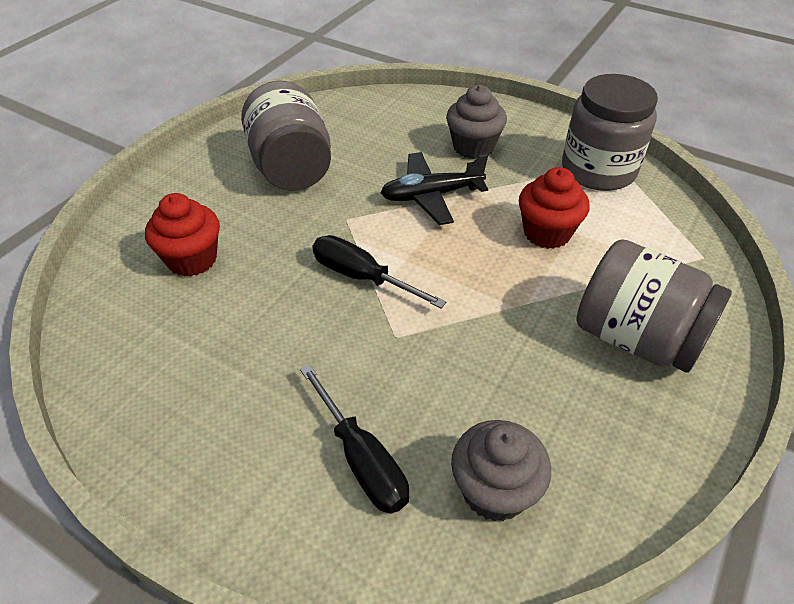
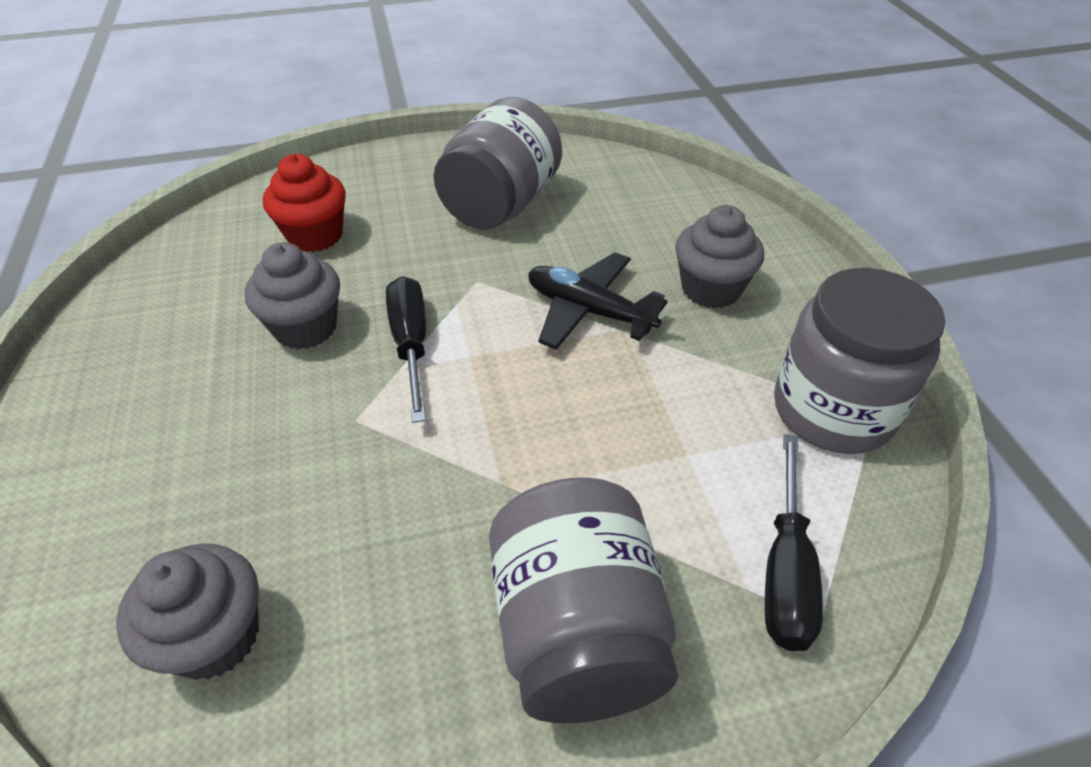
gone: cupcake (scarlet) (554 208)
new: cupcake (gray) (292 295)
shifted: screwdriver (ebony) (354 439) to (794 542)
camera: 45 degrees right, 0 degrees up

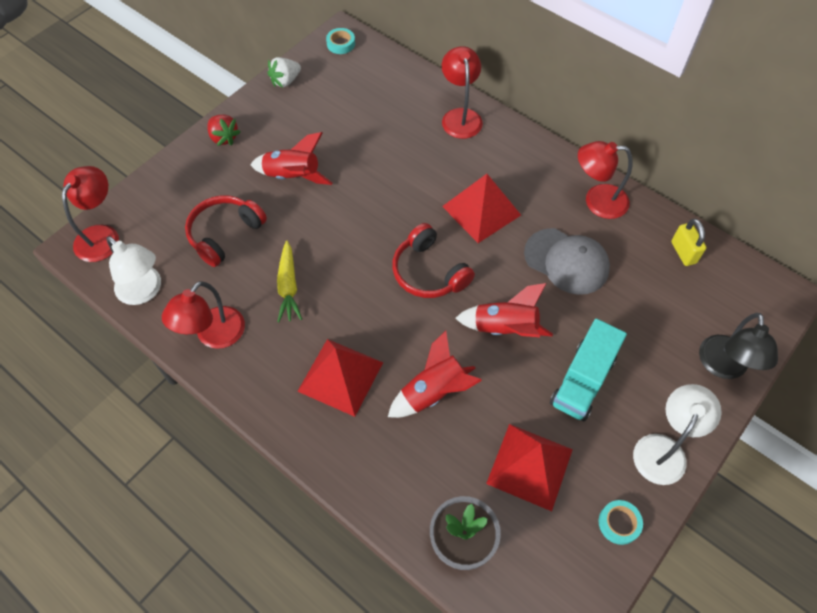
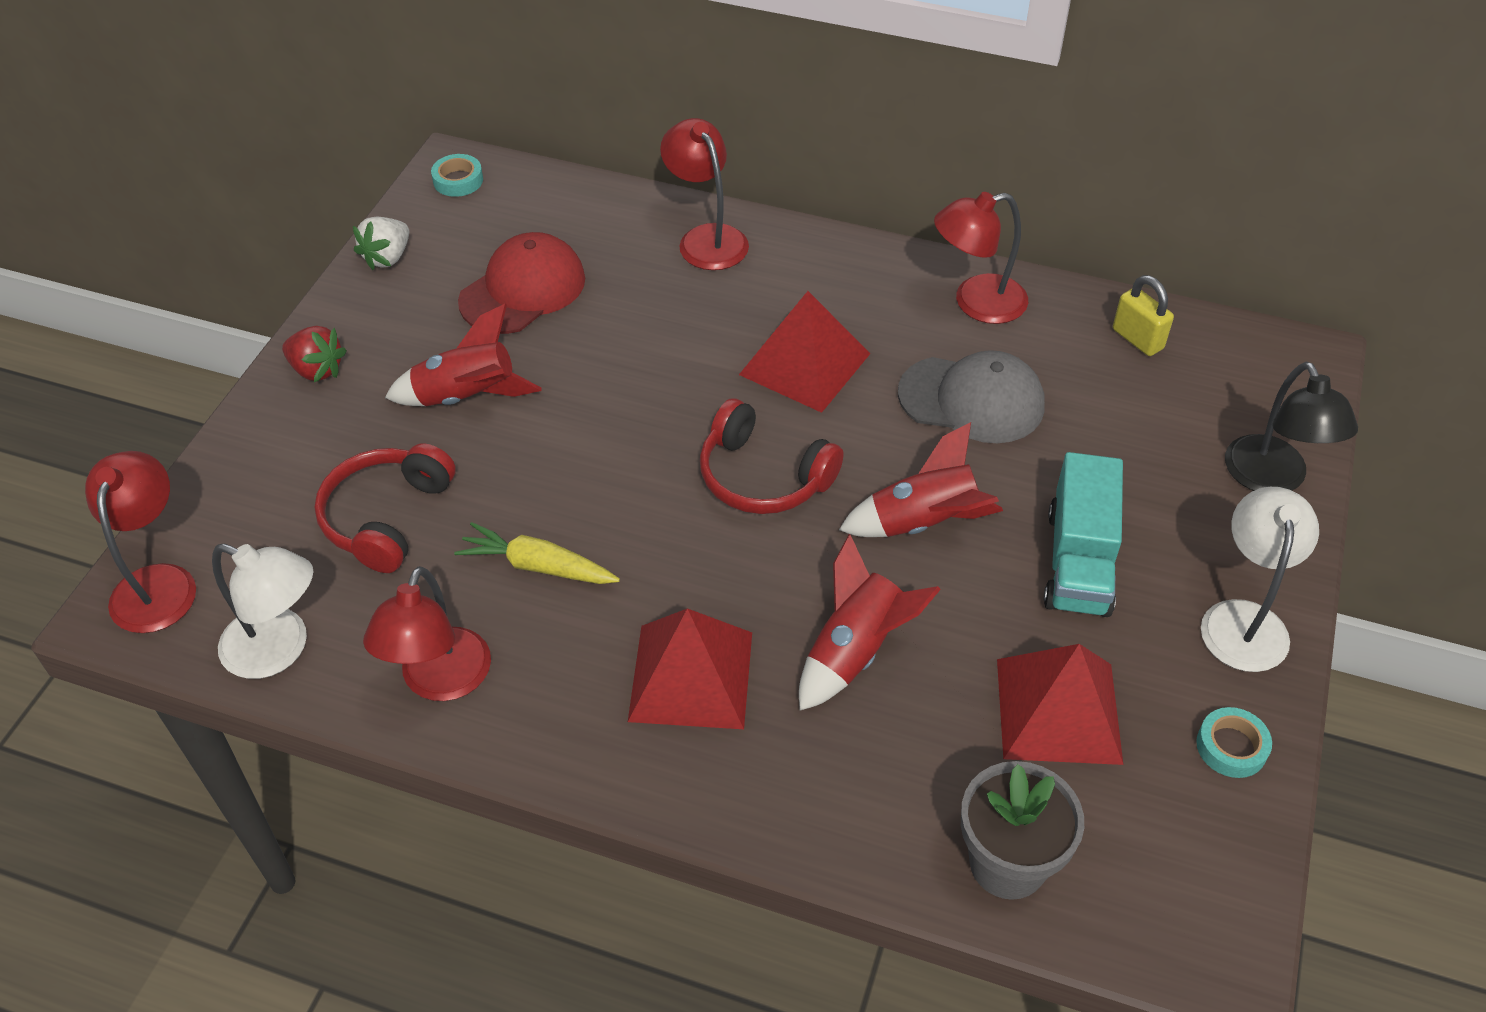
new: peaked cap (scarlet) (521 283)
rotated: toy carrot (golden) (289 282) = (537 553) 135 degrees clockwise
camera: 20 degrees left, 10 degrees down

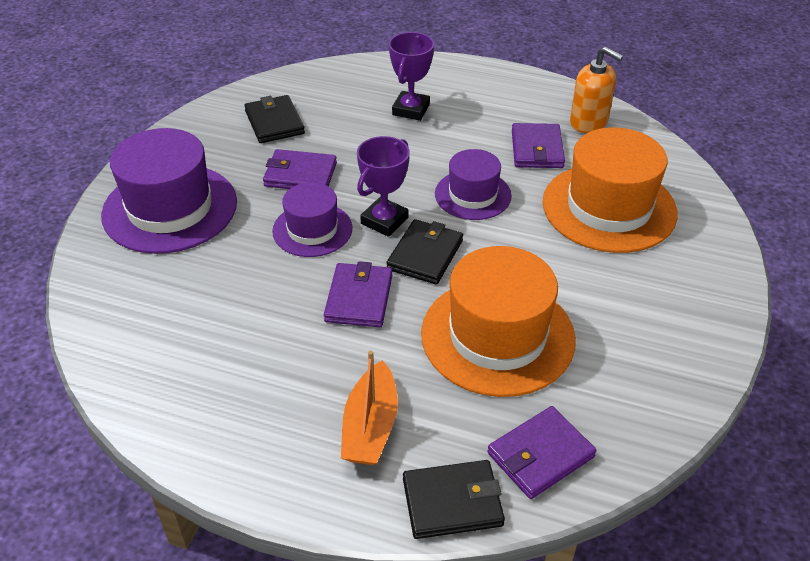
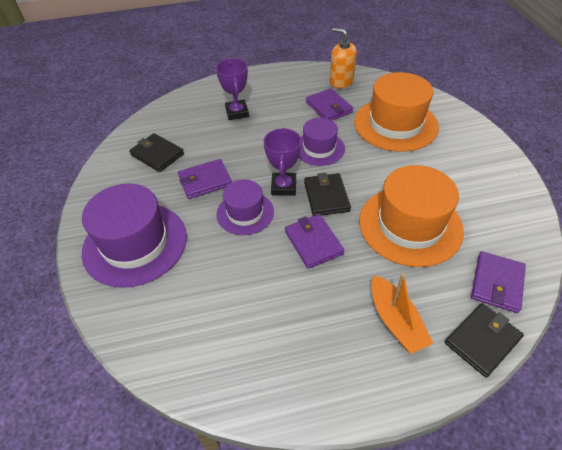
rotated: soap pump (orange-coloured) (596 90) = (343 58) 150 degrees counterclockwise
camera: 30 degrees left, 5 degrees up

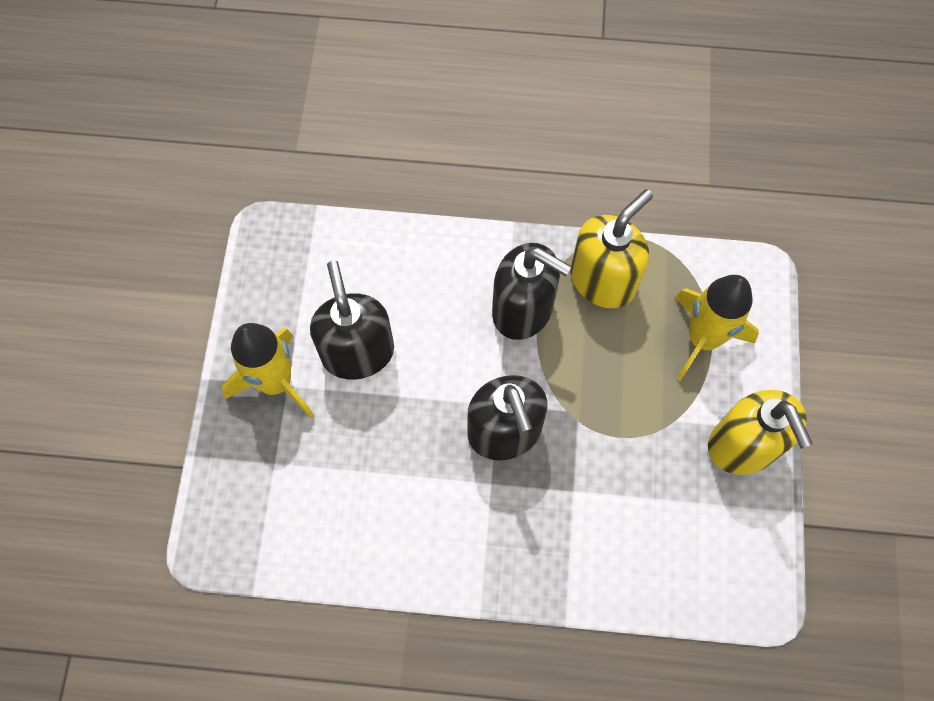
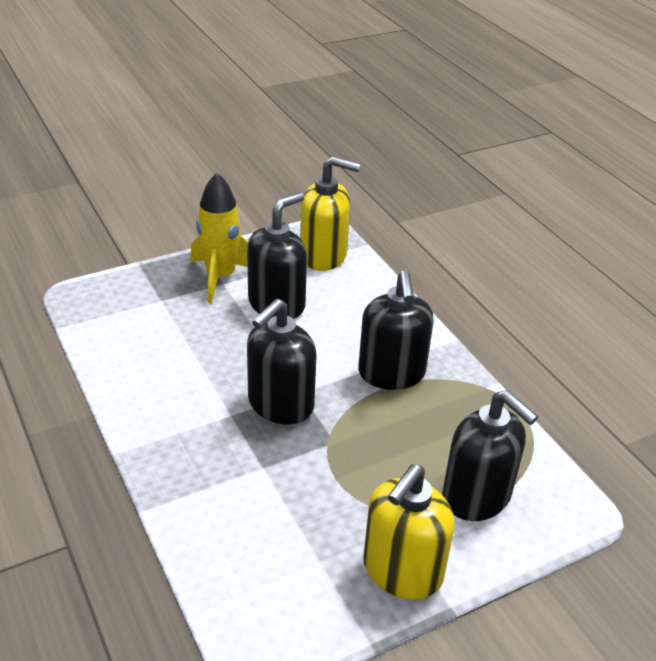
shifted: soap pump (golden) (611 248) to (330 213)
swapped: spaceship (golden) (716 328) to soap pump (ebony) (490 455)
camera: 55 degrees right, 30 degrees down

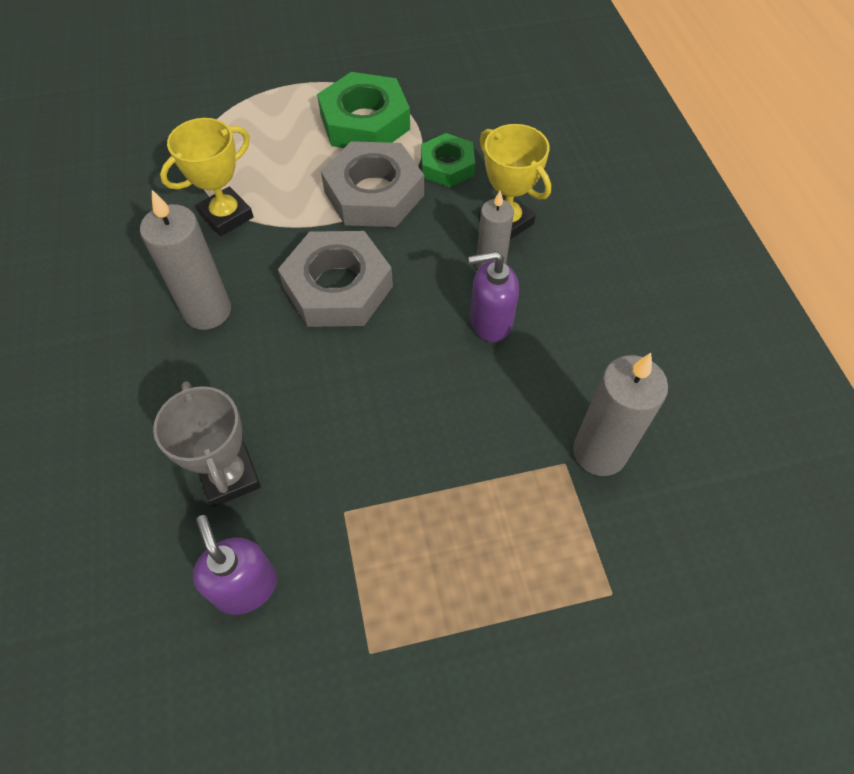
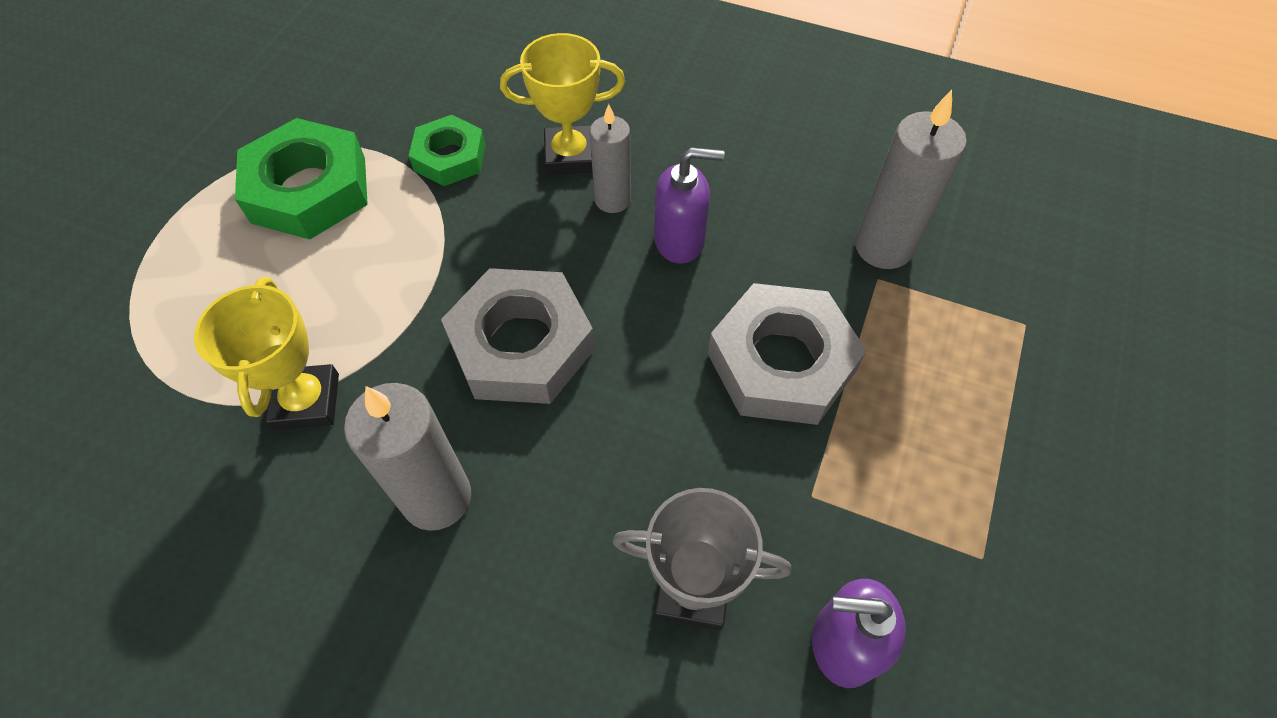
shifted: hexagon nut (gray) (372 184) to (787 354)
rotated: soap pump (royal purple) (493 296) = (689 205) 120 degrees counterclockwise
camera: 55 degrees left, 0 degrees up

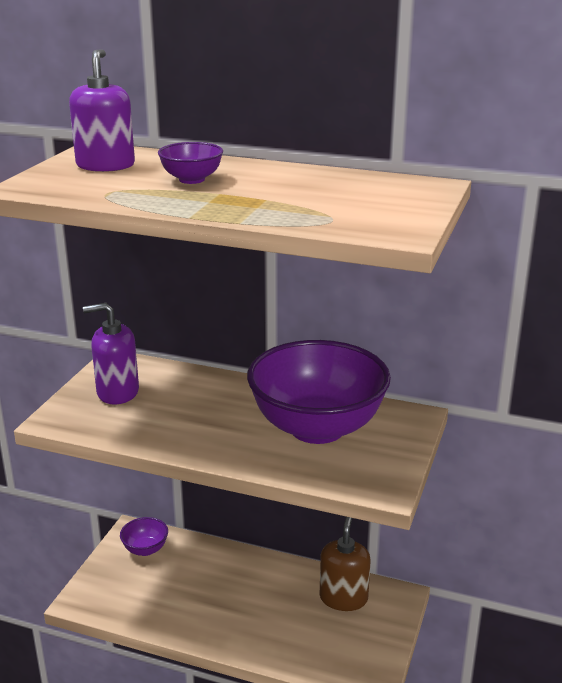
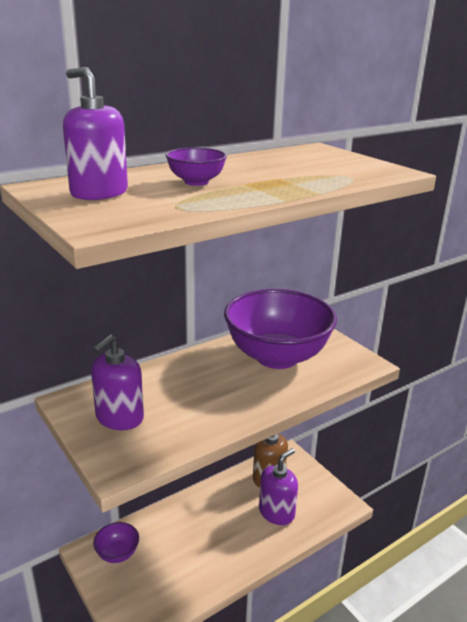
new: soap pump (royal purple) (278 486)
camera: 55 degrees left, 0 degrees up

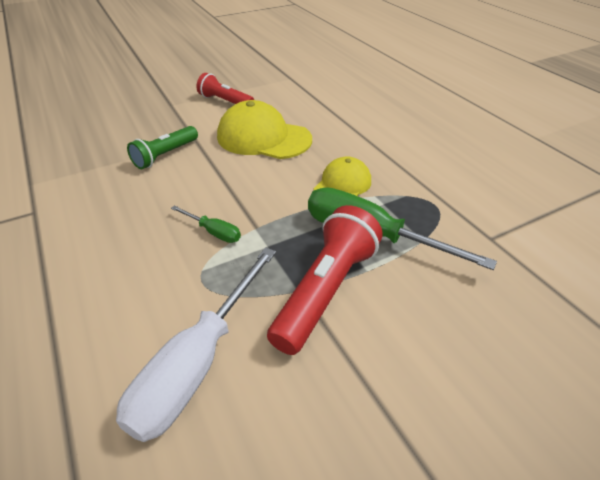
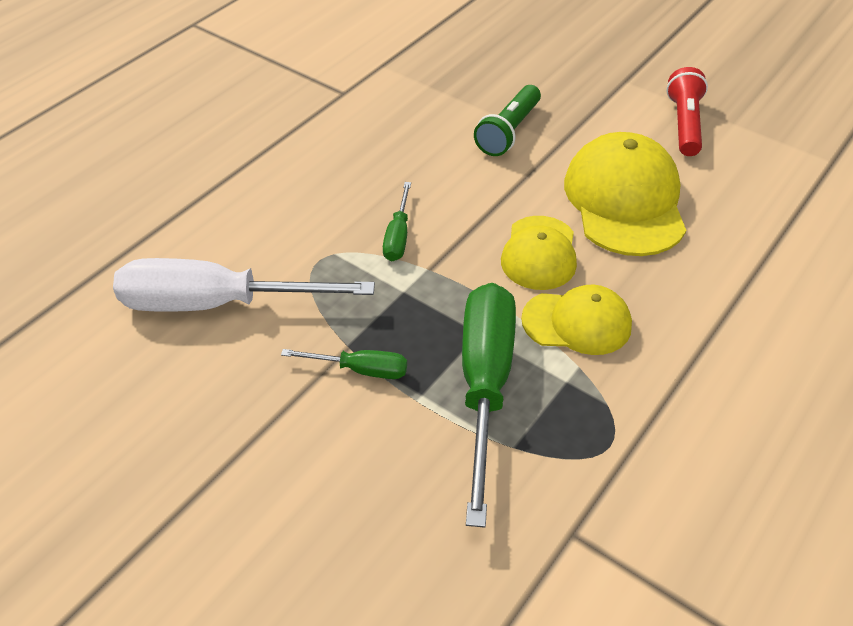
new: peaked cap (golden) (539 253)
swapped: flashlight (scarlet) (325 280) to screwdriver (leaf-green) (344 364)
rotated: flashlight (leaf-green) (162 147) = (507 120) 75 degrees counterclockwise
camera: 65 degrees right, 5 degrees up

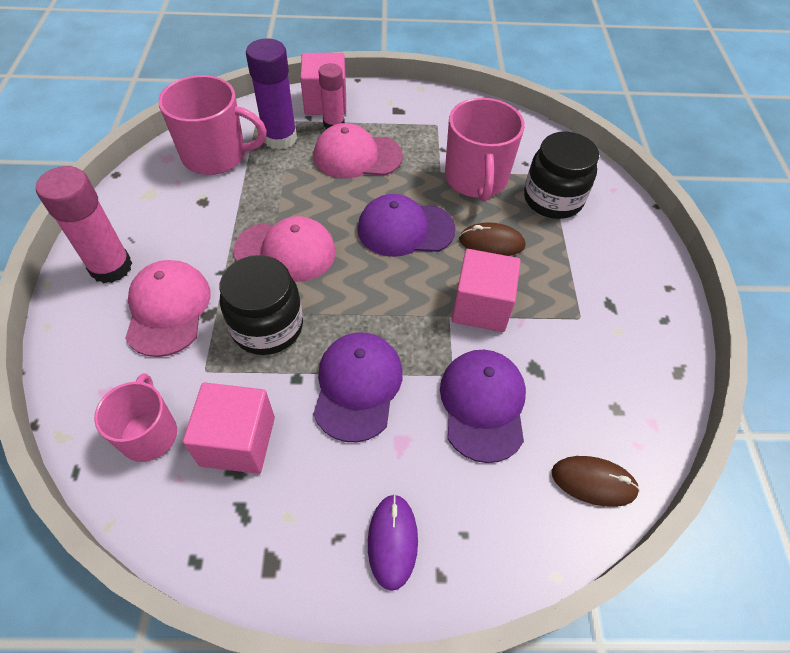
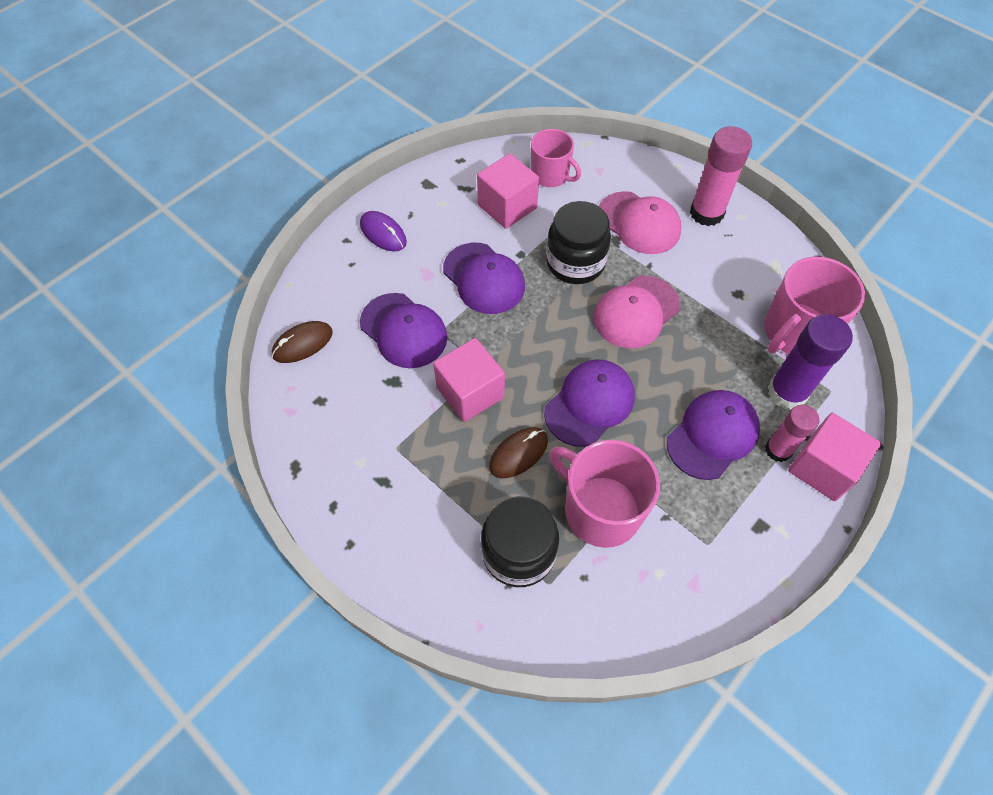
repainted: peaked cap (rosy) (358 151) to peaked cap (royal purple) (713 435)
camera: 135 degrees right, 5 degrees up

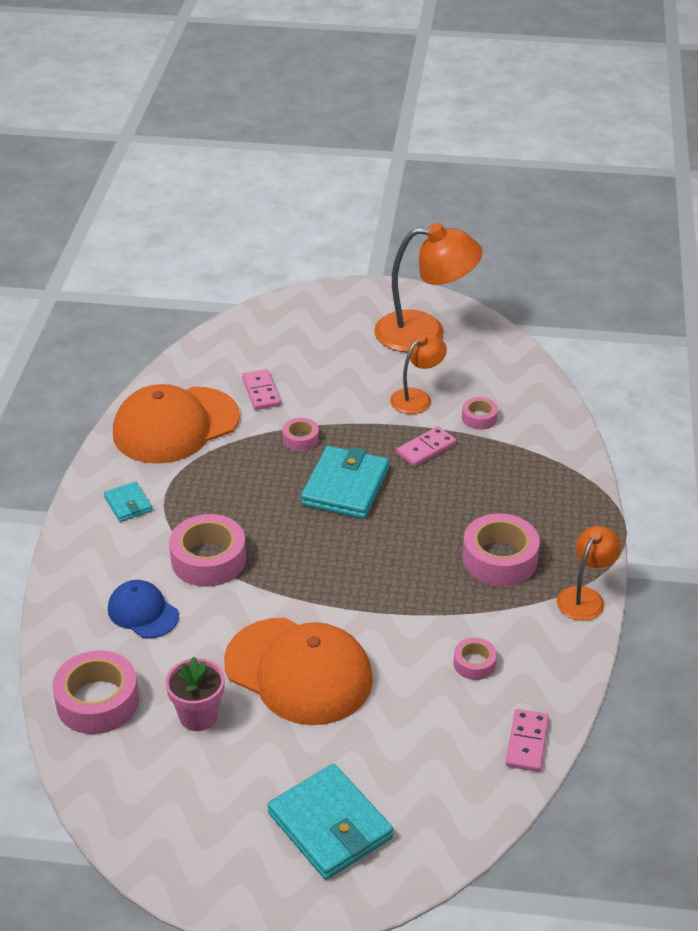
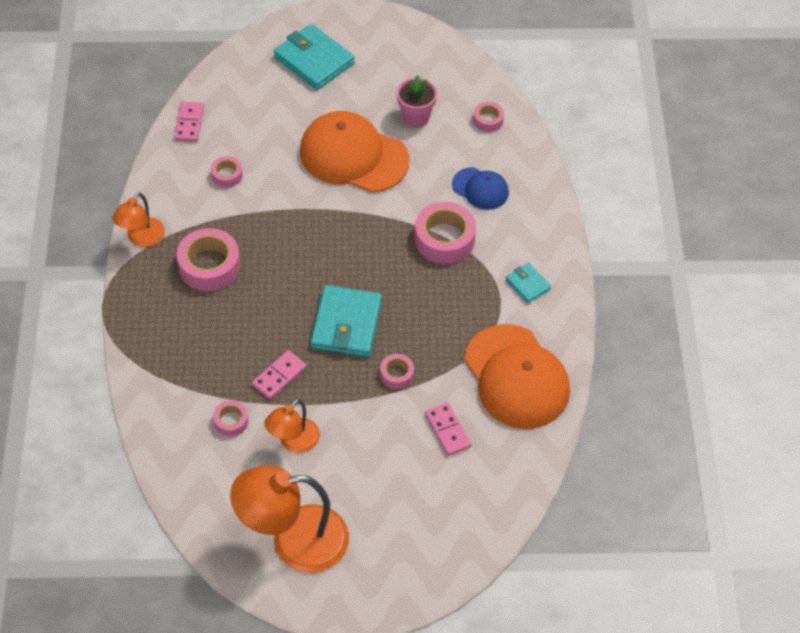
rotated: peaked cap (orange-coloured) (176 424) = (517 376) 105 degrees clockwise
scaled: tape (rosy) (95 692) = (488 117) x0.53
camera: 170 degrees right, 15 degrees up

